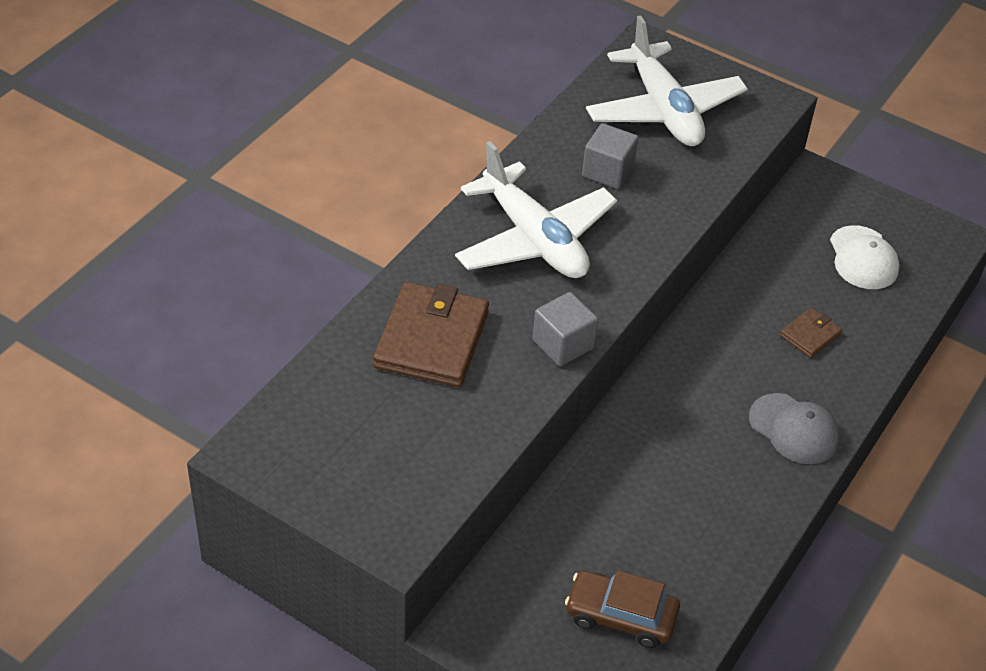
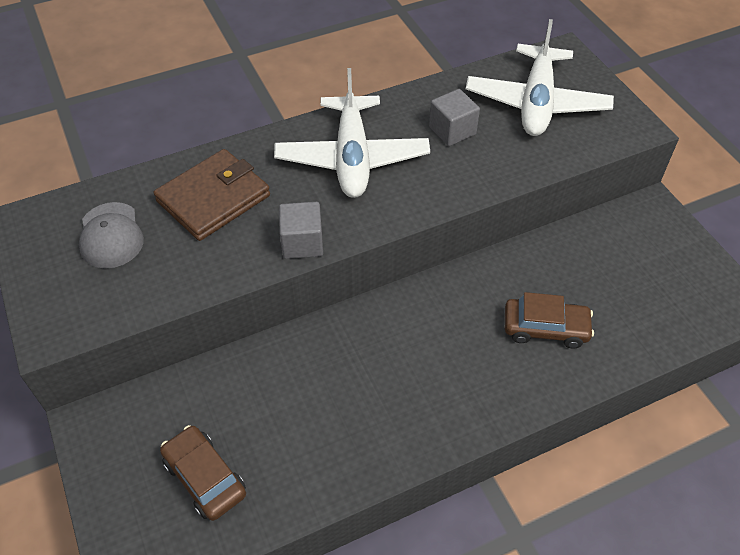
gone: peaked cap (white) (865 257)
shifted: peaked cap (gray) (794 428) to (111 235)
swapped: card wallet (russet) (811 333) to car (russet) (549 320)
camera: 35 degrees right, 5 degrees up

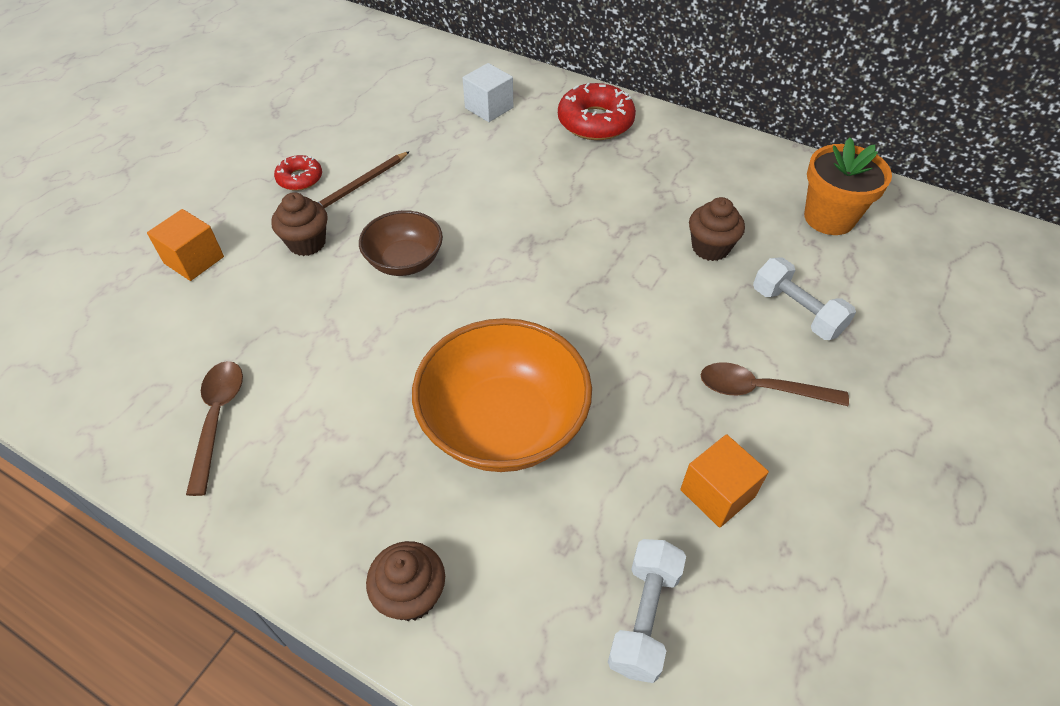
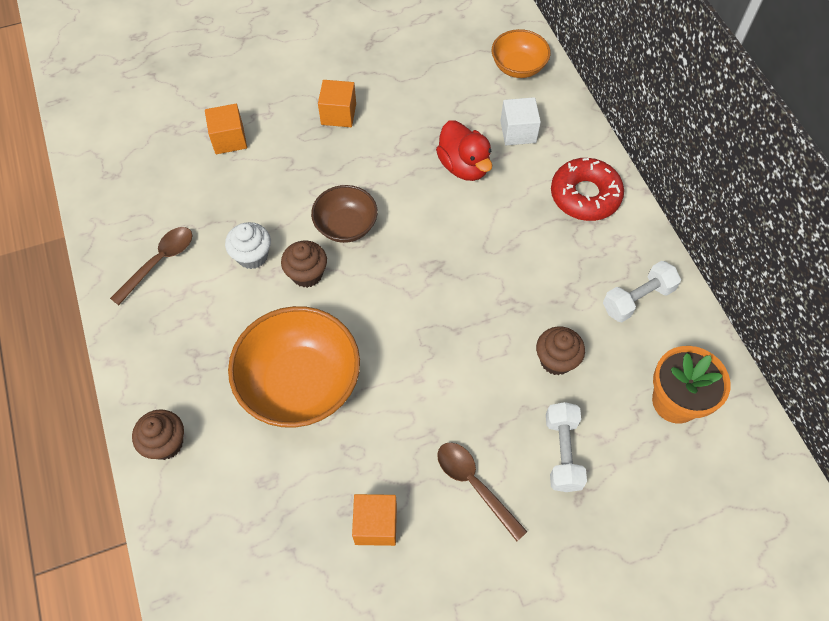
gone: wooden pencil (russet) (363 179)
new: cupcake (white) (248 245); rubber duck (scarlet) (464 150); bowl (orange-coloured) (521 53)
shifted: cupcake (russet) (299 224) to (304 264); free weight (white) (647 611) to (642 291)
swapped: doughnut (scarlet) (298 173) to solid cube (orange-coloured) (337 103)
camera: 40 degrees right, 10 degrees up

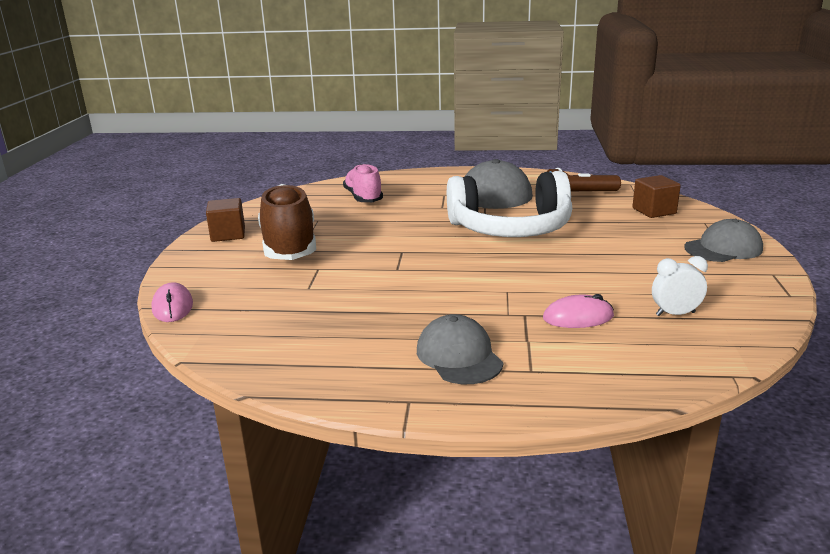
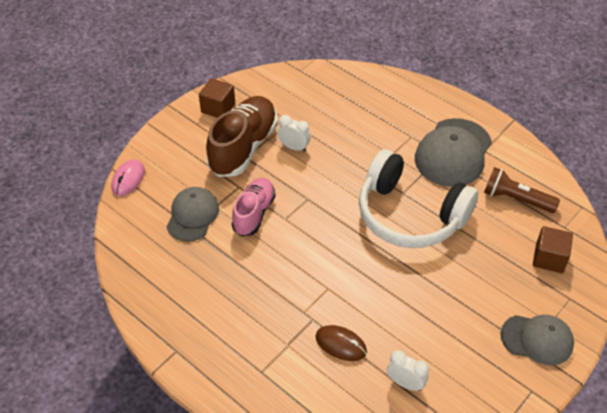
new: alarm clock (white) (294 133)
shifted: sneaker (rosy) (363 183) to (254 207); peaked cap (gray) (460 349) to (192 214)
repainted: PC mouse (rosy) (578 311) to PC mouse (russet) (341 343)
camera: 35 degrees right, 25 degrees up

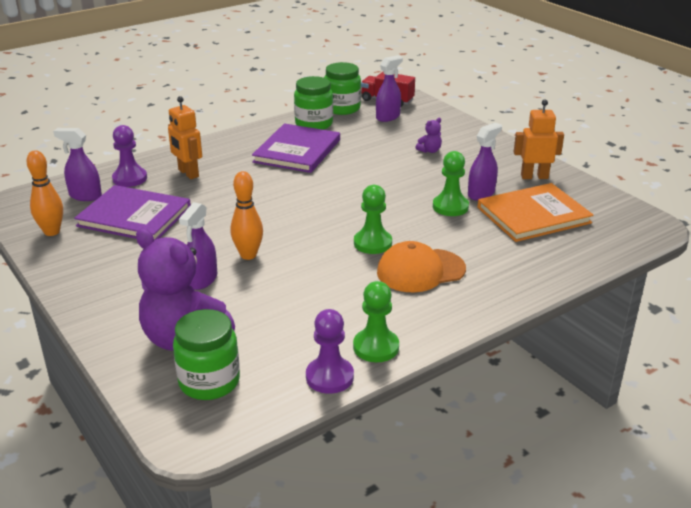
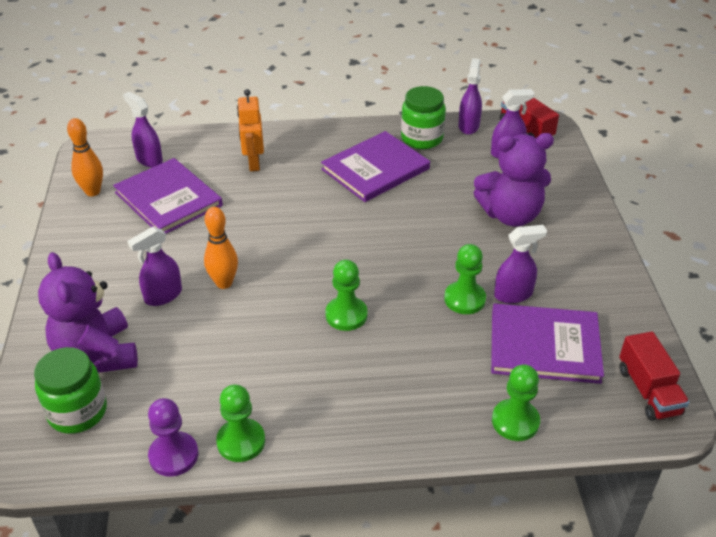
gone: chess pawn (royal purple) (129 156); peaked cap (orange-coloured) (421 267); robot figure (orange-coloured) (539 139)
new: chess pawn (leaf-green) (516 402); truck (scarlet) (654 376)
swapped: preserve jar (leaf-green) (342 88) to spray cleaner (royal purple) (470 96)
repainted: hardcover (orange-coloured) (535 212) to hardcover (royal purple) (547 343)
scaled: teddy bear (royal purple) (428 135) = (514 180) x2.49
camera: 30 degrees right, 10 degrees up

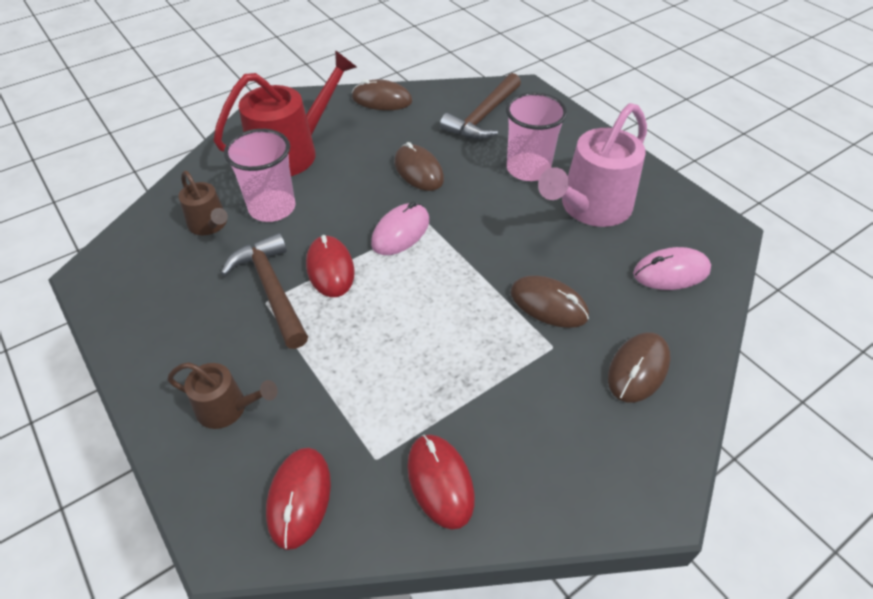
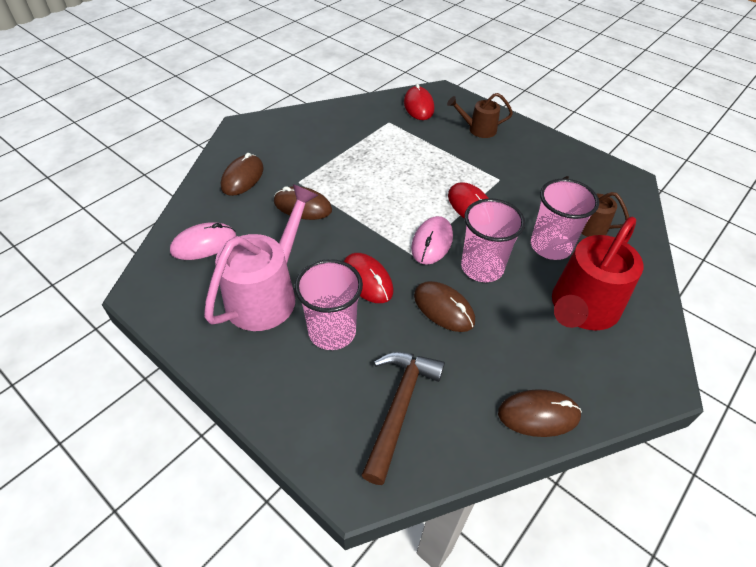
gone: carpenter's hammer (russet) (264 291)
new: cup (rosy) (493 240)
shifted: PC mouse (scarlet) (441 482) to (368 278)
camera: 165 degrees right, 0 degrees up

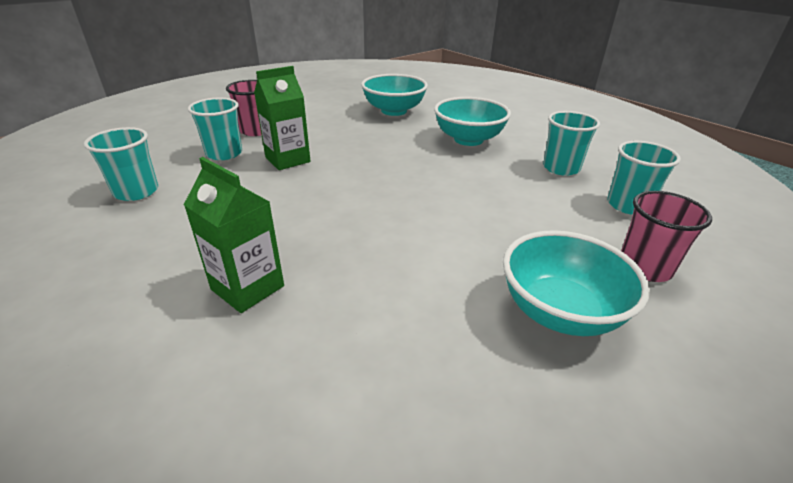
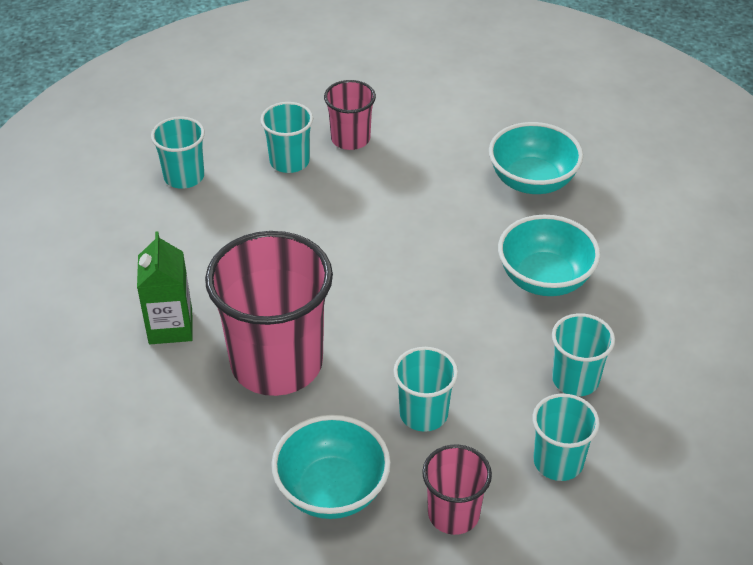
gone: carton (leaf-green) (282 118)
new: cup (rosy) (269 313); cup (aqua) (425 389)
camera: 45 degrees right, 10 degrees up

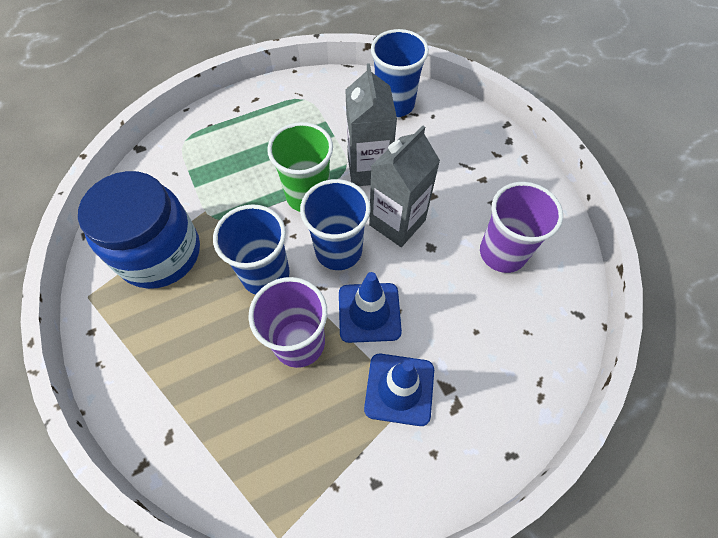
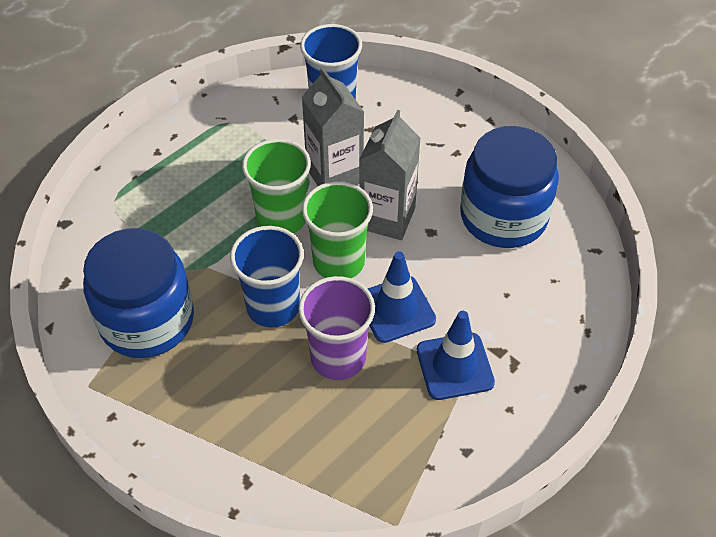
swapped: cup (royal purple) (521 227) to preserve jar (blue) (509 187)
repainted: cup (blue) (335 224) to cup (leaf-green) (337 229)
camera: 20 degrees left, 10 degrees down

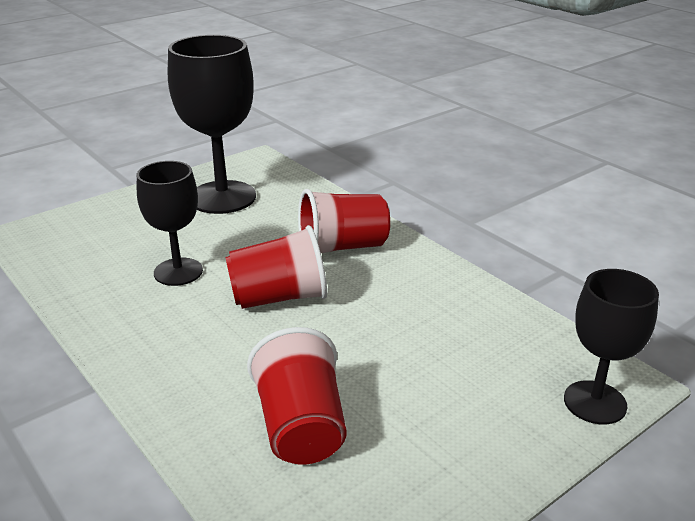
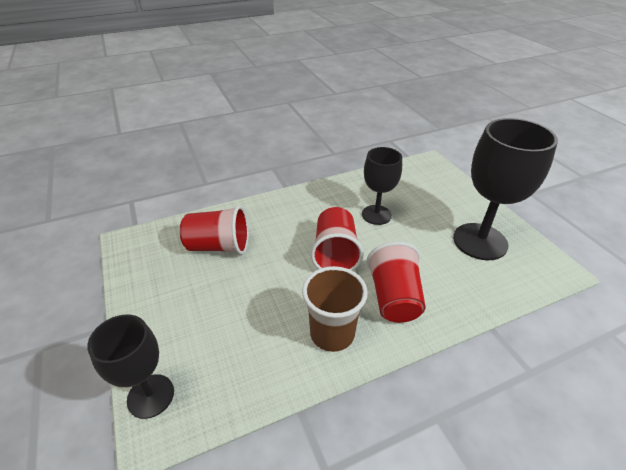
new: cup (russet) (335 309)
camera: 105 degrees right, 10 degrees up

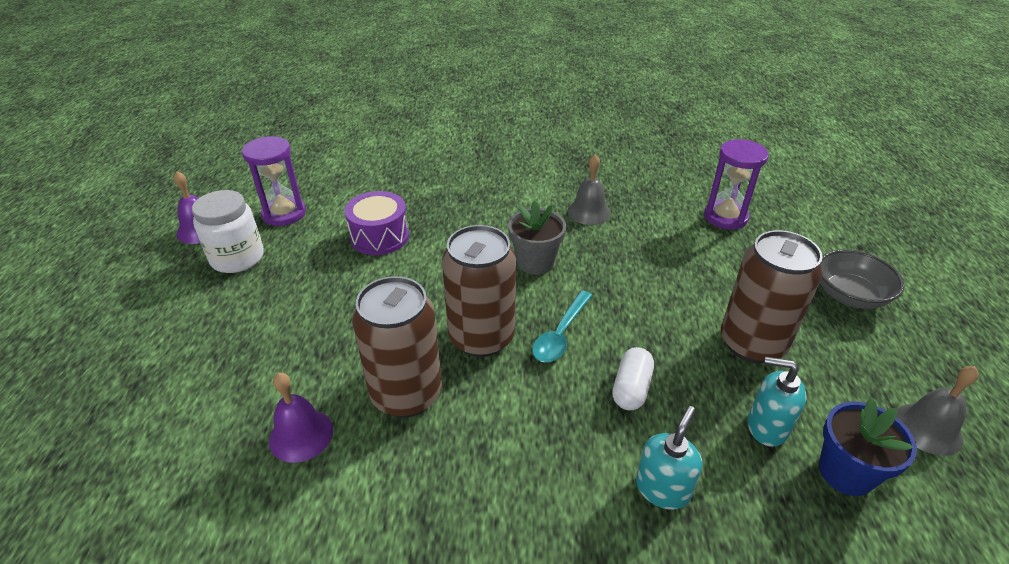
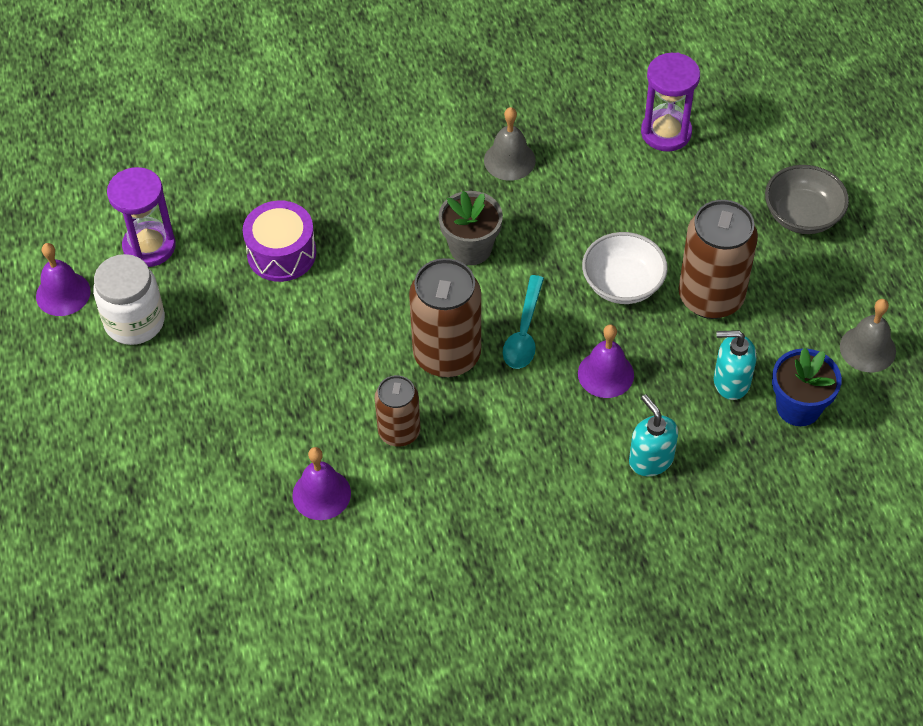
new: bowl (white) (625 268)
swapped: capsule (white) (633 378) to hand bell (royal purple) (606 361)
rotated: soap pump (aqua) (669 458) = (653 435) 45 degrees counterclockwise
scaled: can (russet) (397 347) = (397 411) x0.61
camera: 15 degrees left, 15 degrees up

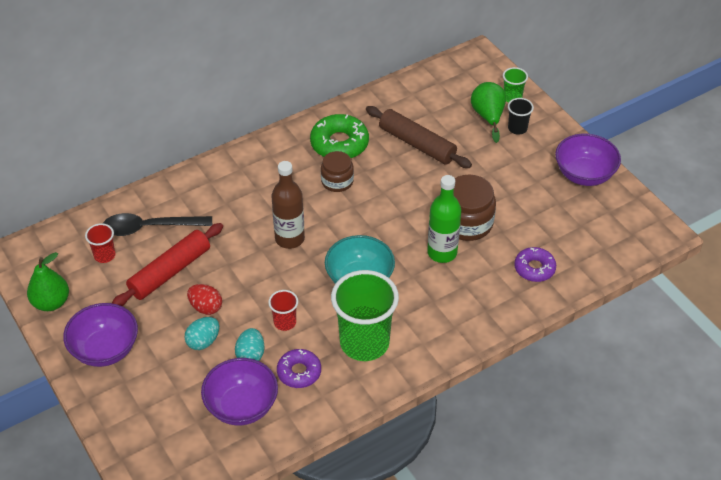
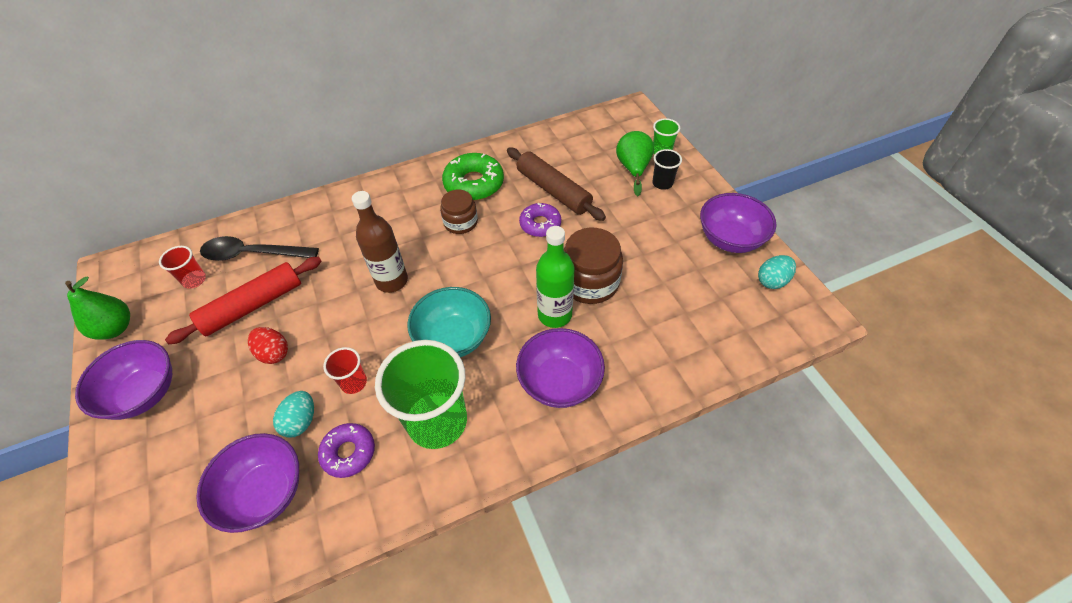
new: bowl (royal purple) (560 368)
shifted: toy egg (aqua) (202 333) to (777 272); doughnut (royal purple) (535 264) to (540 220)
camera: 10 degrees right, 5 degrees up

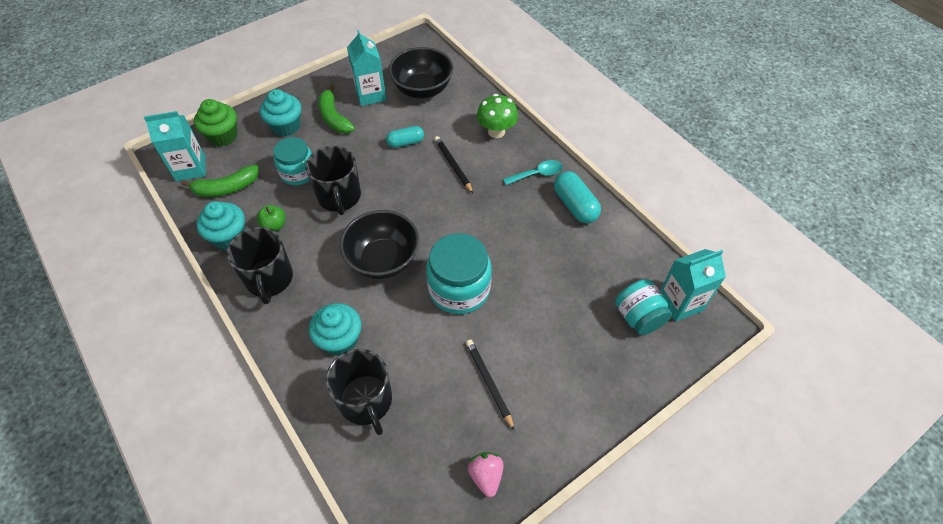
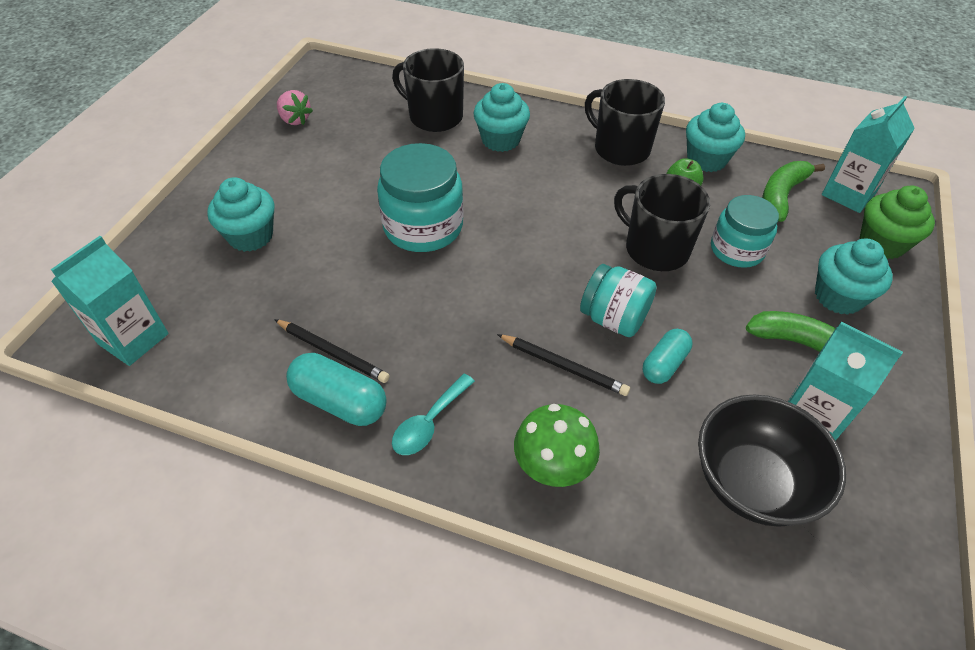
gone: bowl (ebony) (380 244)
new: cupcake (aqua) (241 214)
shifted: wooden pencil (ebony) (490 385) to (332 351); preserve jar (aqua) (643 307) to (618 300)
camera: 145 degrees right, 5 degrees down

